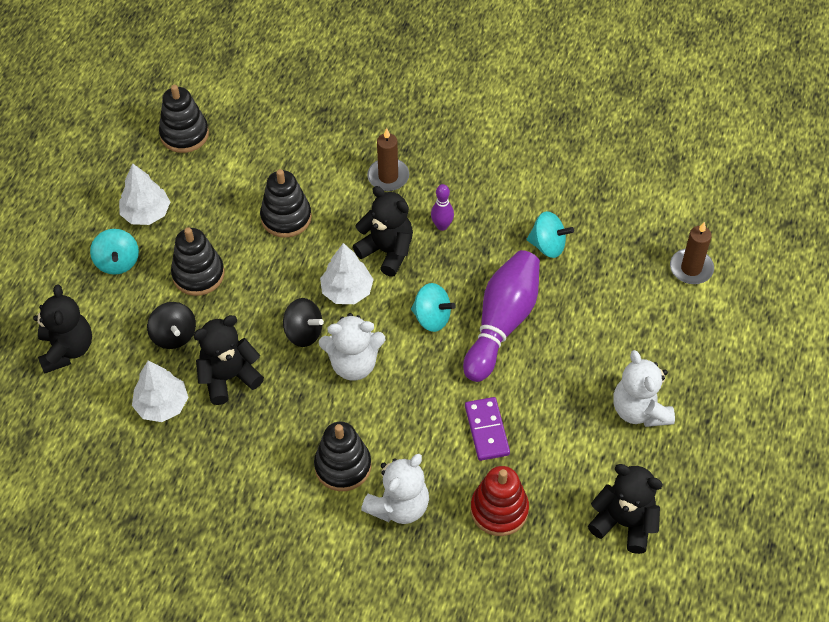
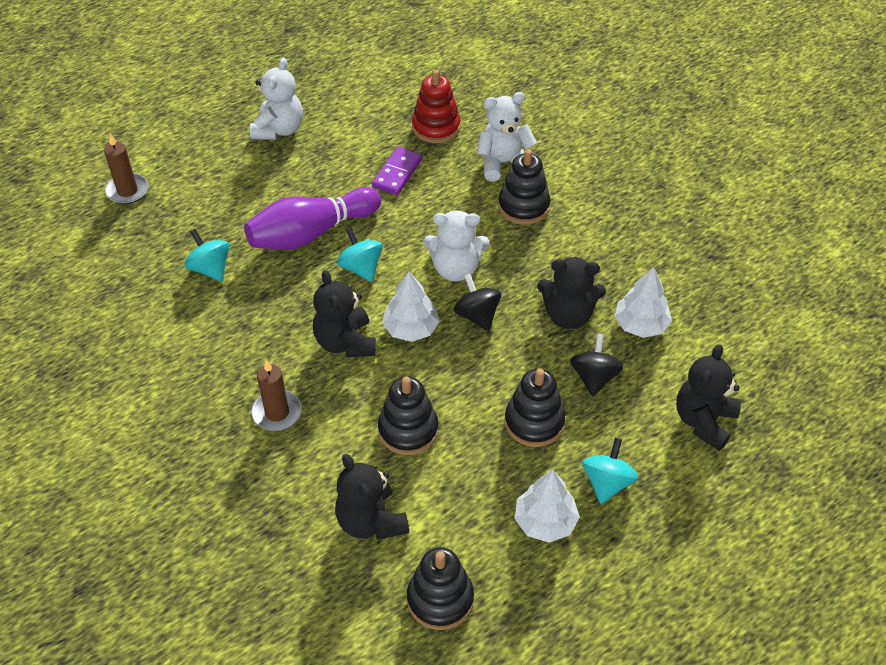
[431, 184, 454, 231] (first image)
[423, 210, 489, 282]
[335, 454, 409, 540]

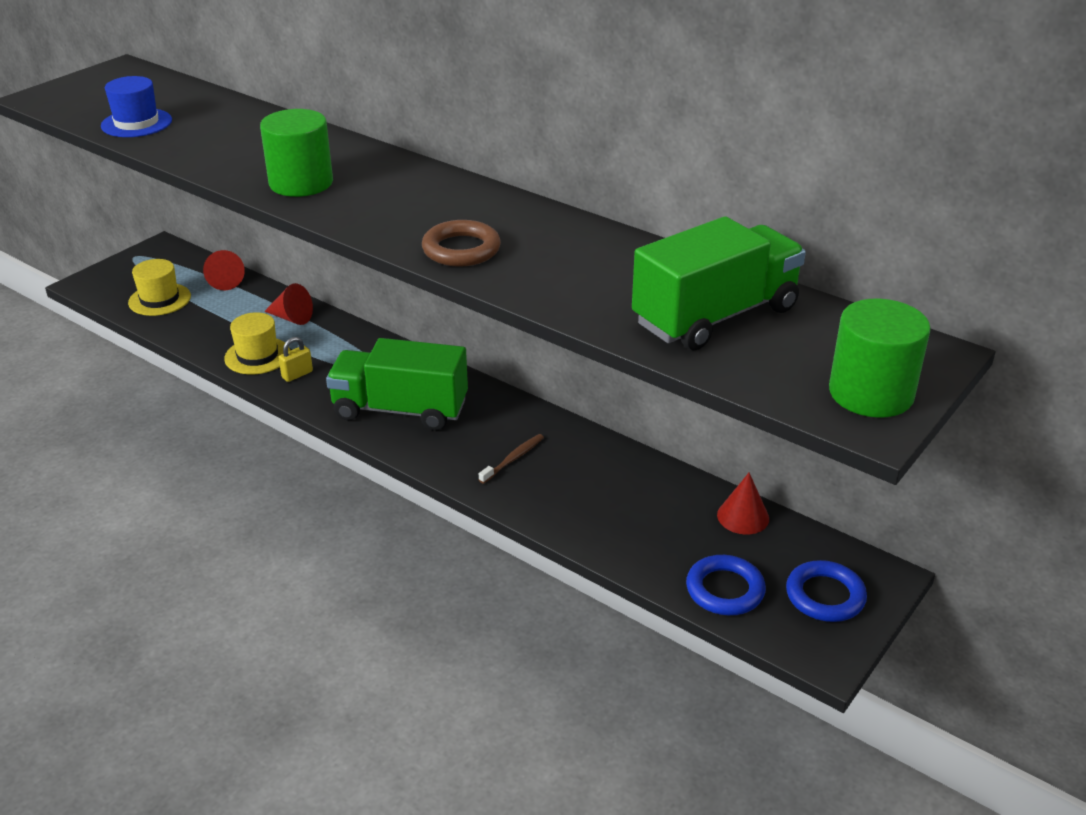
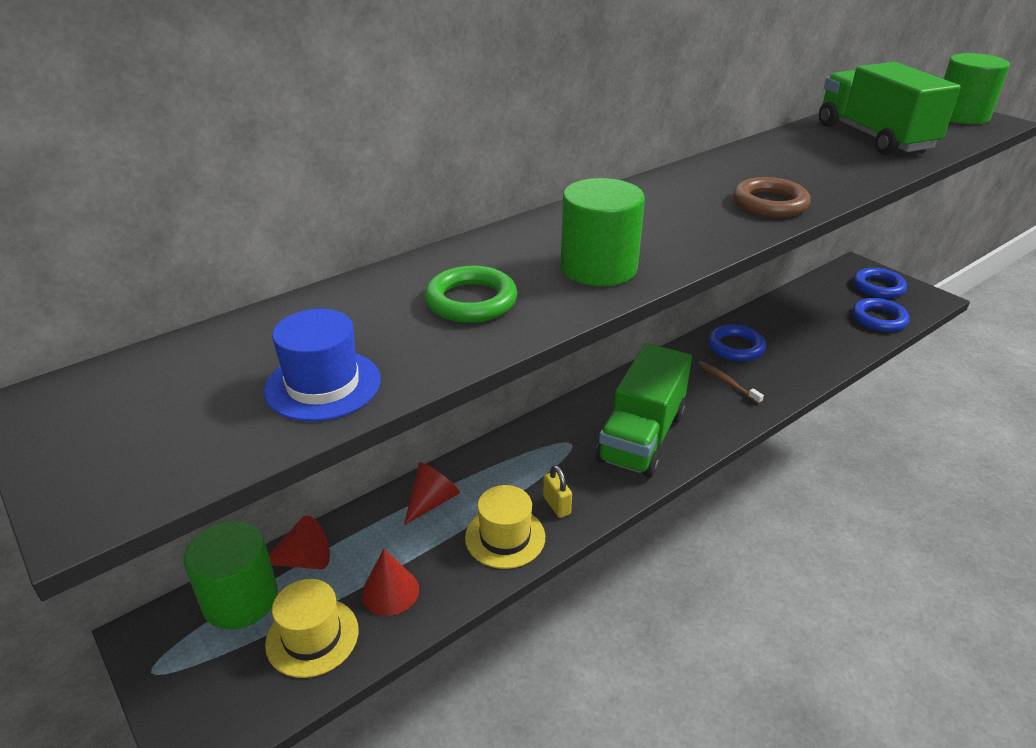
[361, 549, 419, 616]
[424, 265, 518, 323]
[708, 324, 766, 361]
[183, 521, 278, 630]

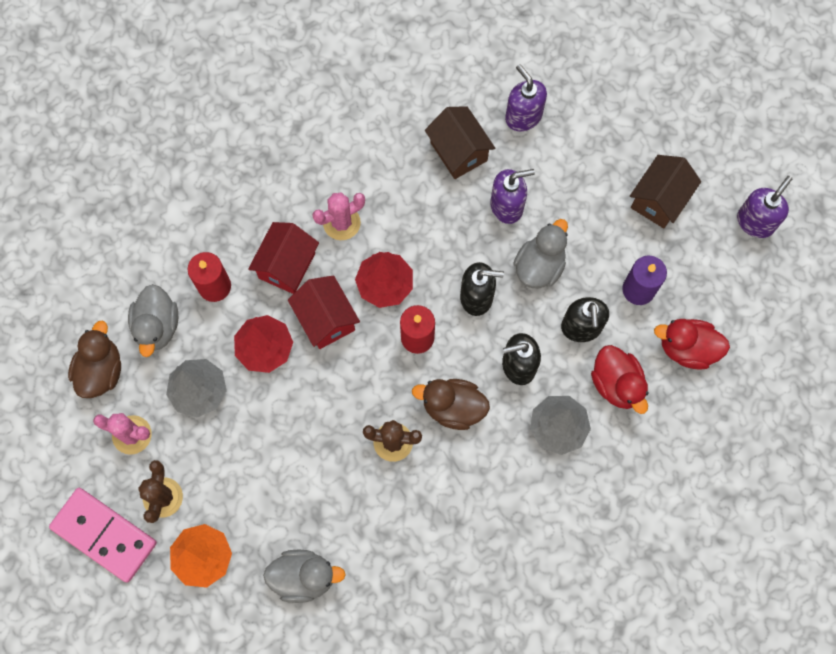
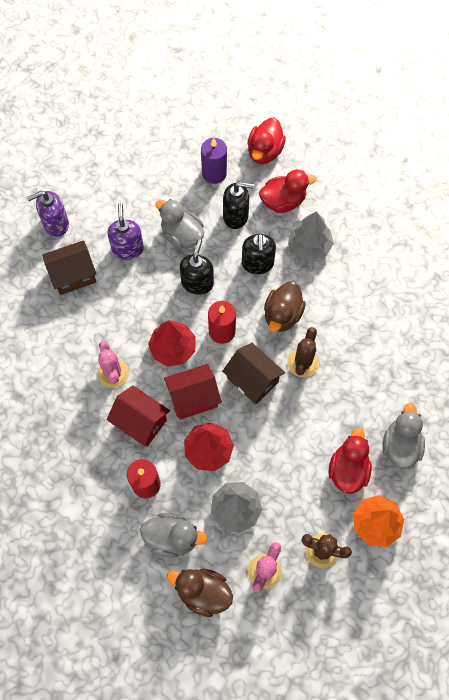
[222, 343, 285, 404]
[737, 176, 792, 238] (first image)
[49, 488, 157, 583] (first image)
[328, 428, 372, 494]

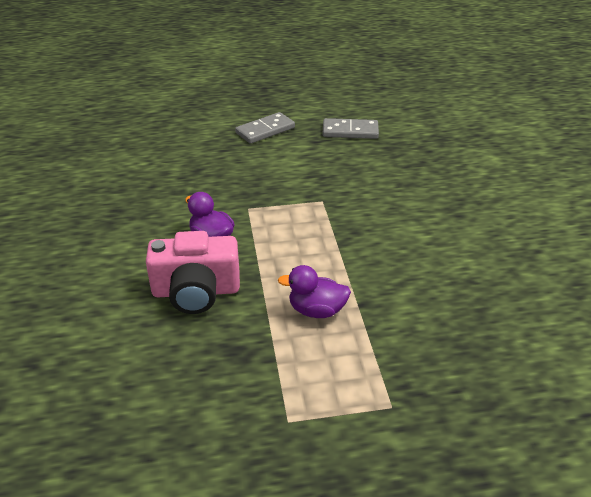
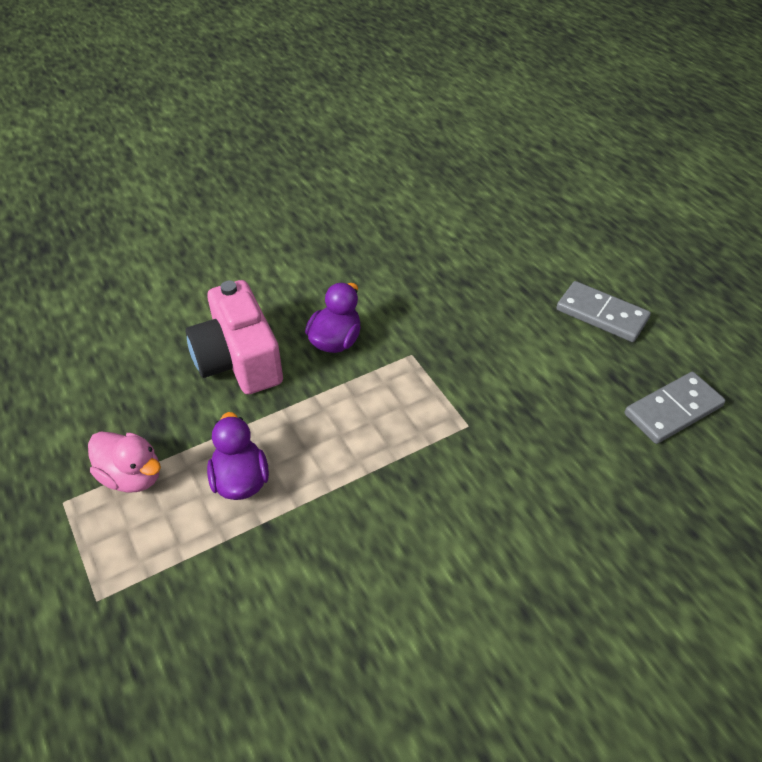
[625, 372, 725, 444]
[88, 432, 161, 493]

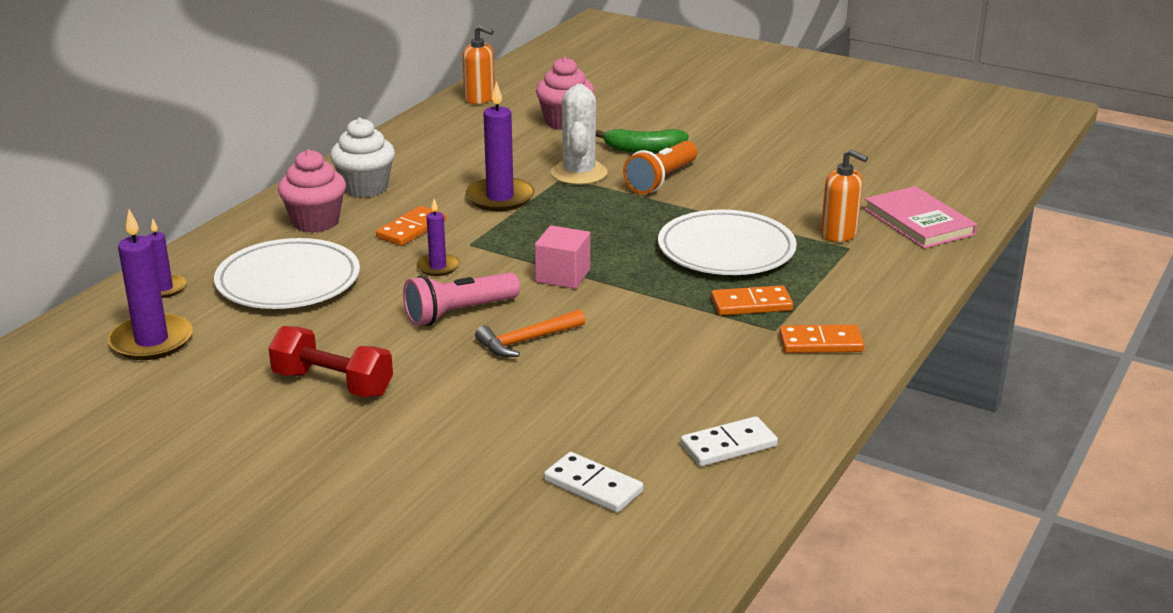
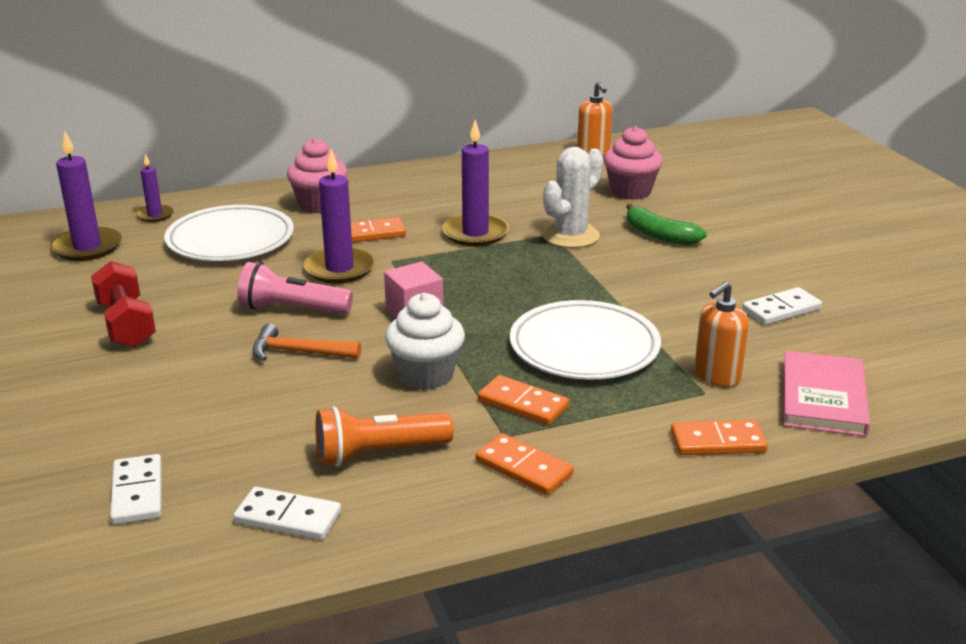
[385, 293, 465, 390]
[316, 407, 454, 467]
[694, 282, 749, 387]
[303, 149, 375, 283]
[742, 287, 822, 325]
[671, 420, 768, 455]

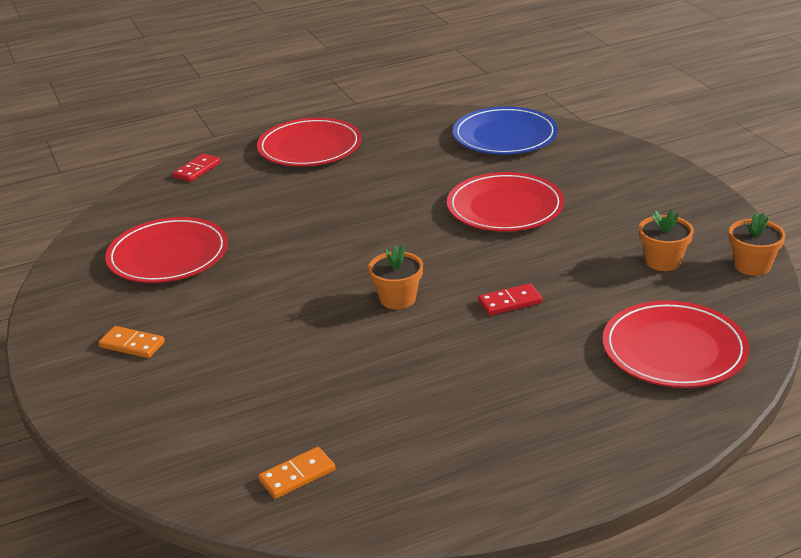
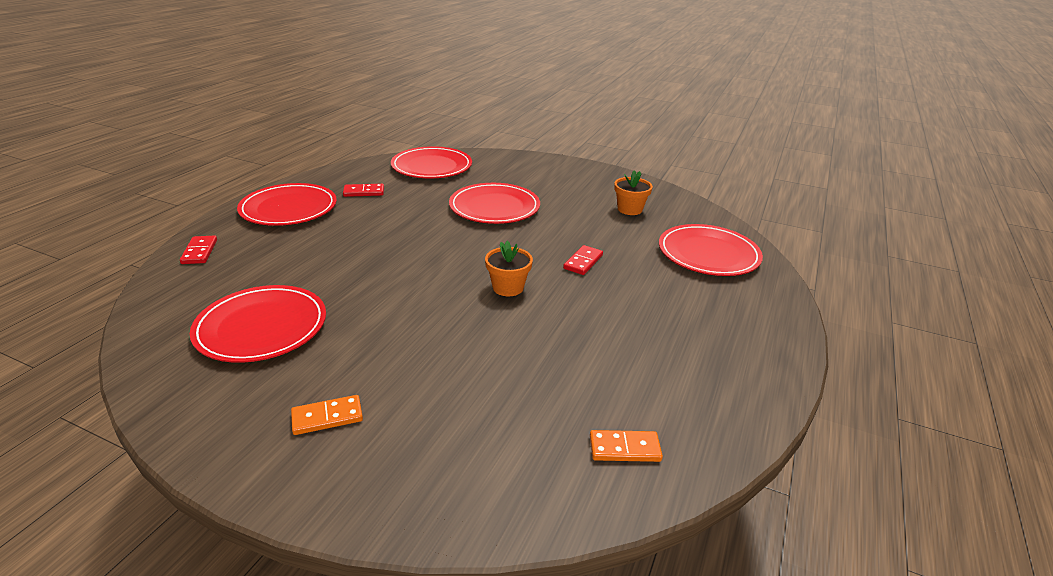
[391, 146, 472, 178]
[729, 212, 785, 276] (first image)
[590, 430, 663, 462]
[343, 184, 384, 197]

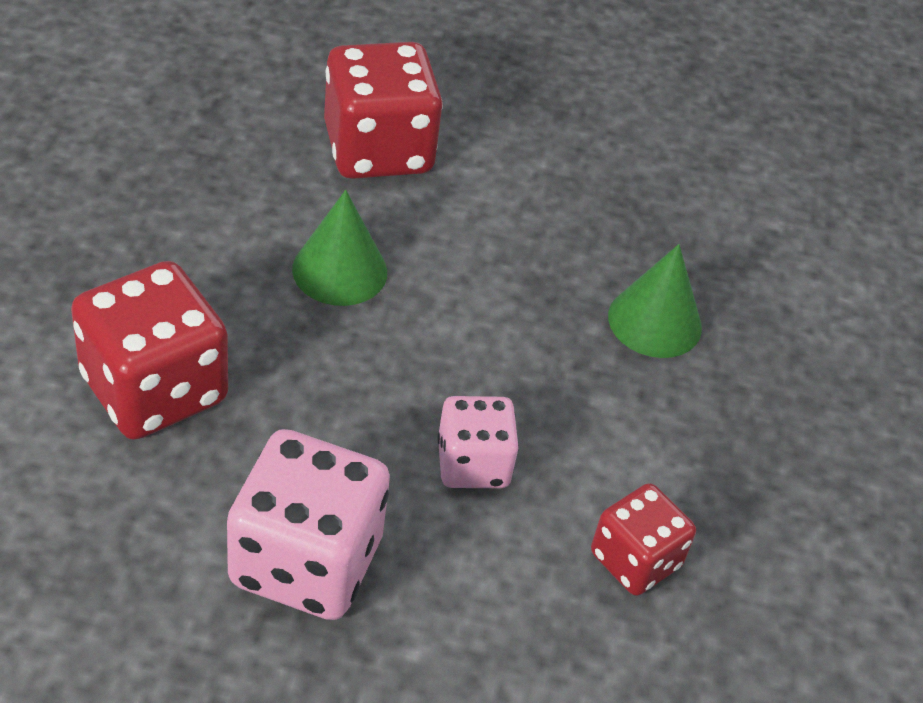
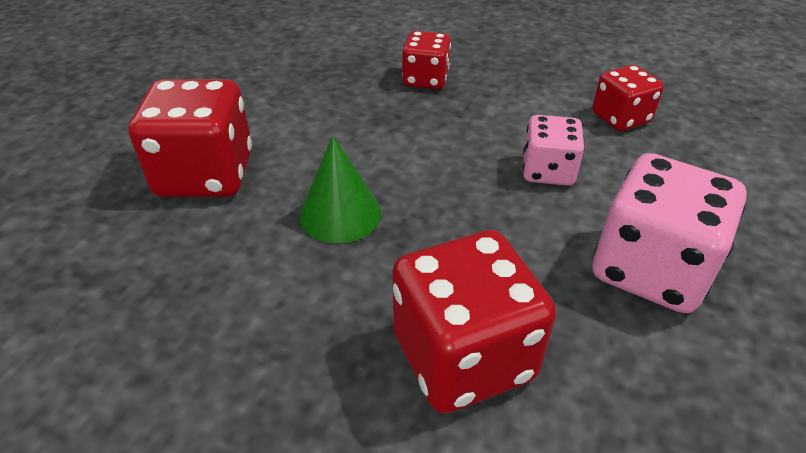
[402, 31, 451, 89]

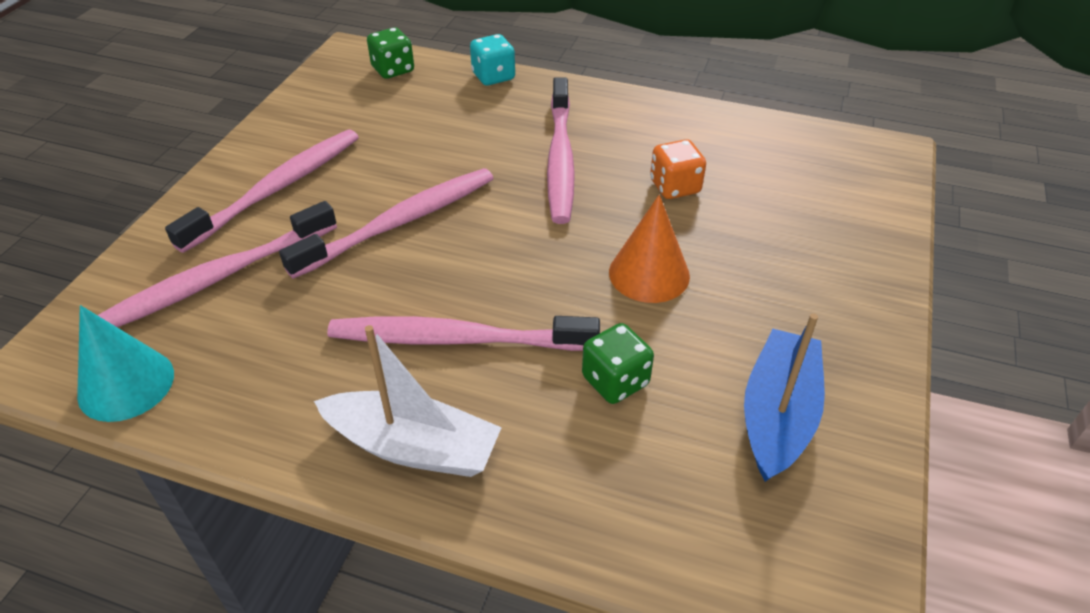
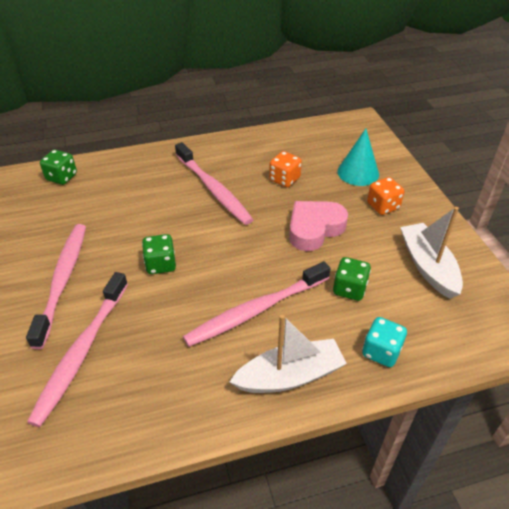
[362, 317, 407, 367]
[142, 234, 176, 274]
[289, 201, 348, 251]
[337, 129, 379, 186]
[400, 207, 463, 299]
[367, 177, 404, 215]

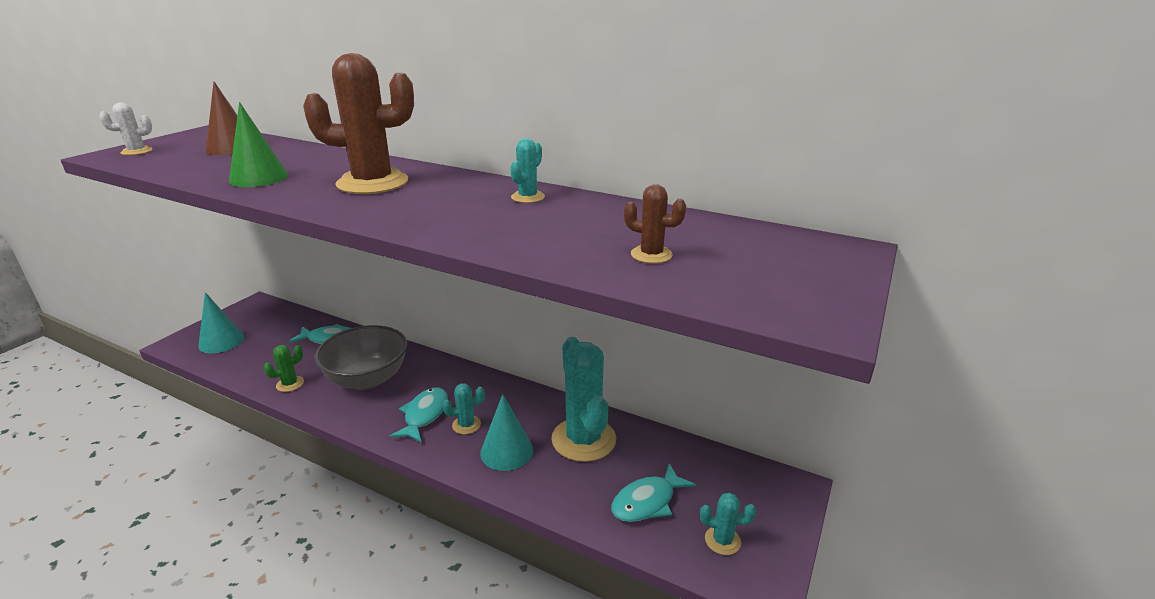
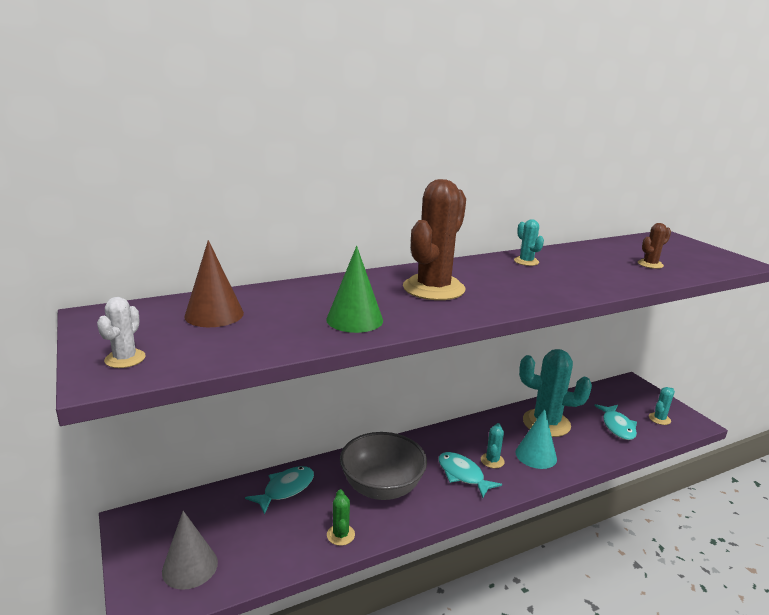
[162, 511, 218, 590]

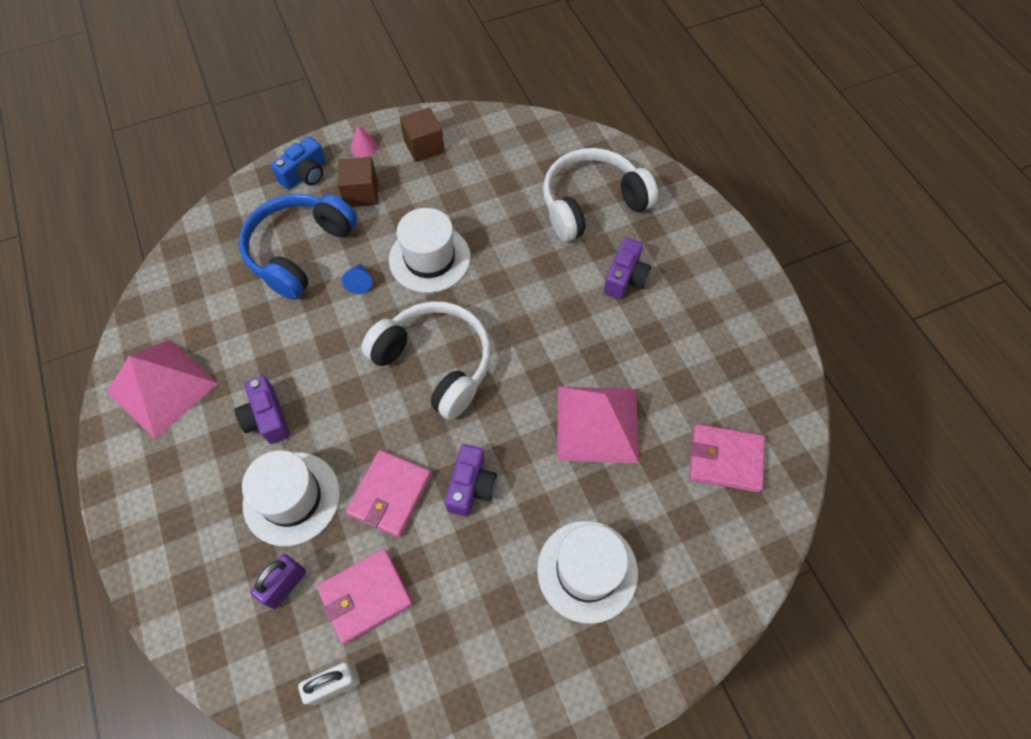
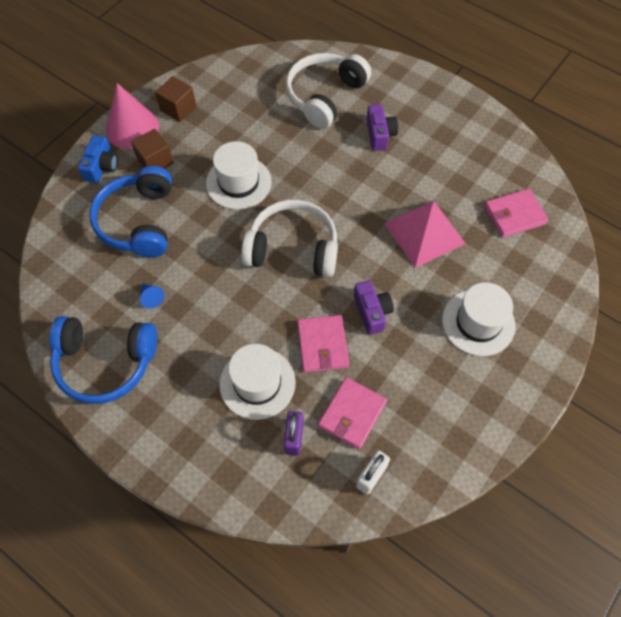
[106, 83, 159, 149]
[140, 283, 165, 309]
[49, 316, 157, 404]
[235, 376, 290, 444] (first image)

